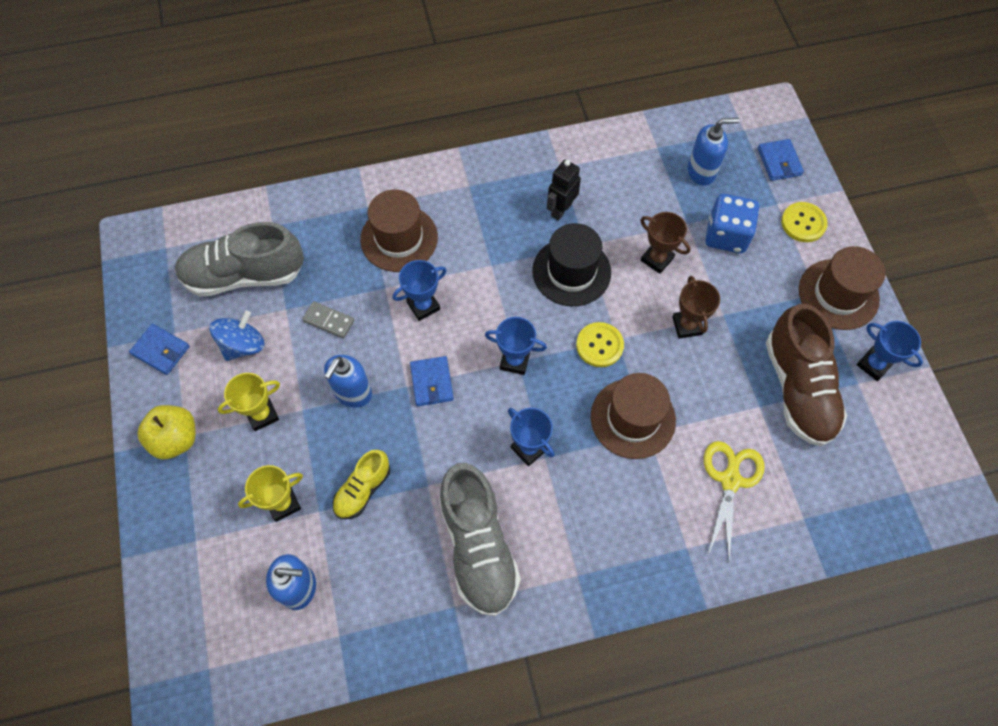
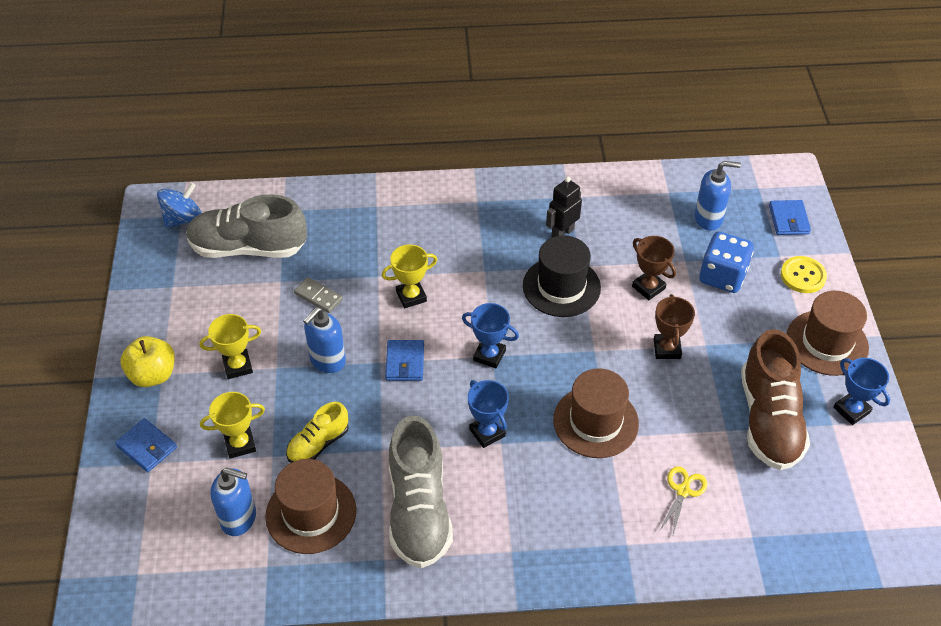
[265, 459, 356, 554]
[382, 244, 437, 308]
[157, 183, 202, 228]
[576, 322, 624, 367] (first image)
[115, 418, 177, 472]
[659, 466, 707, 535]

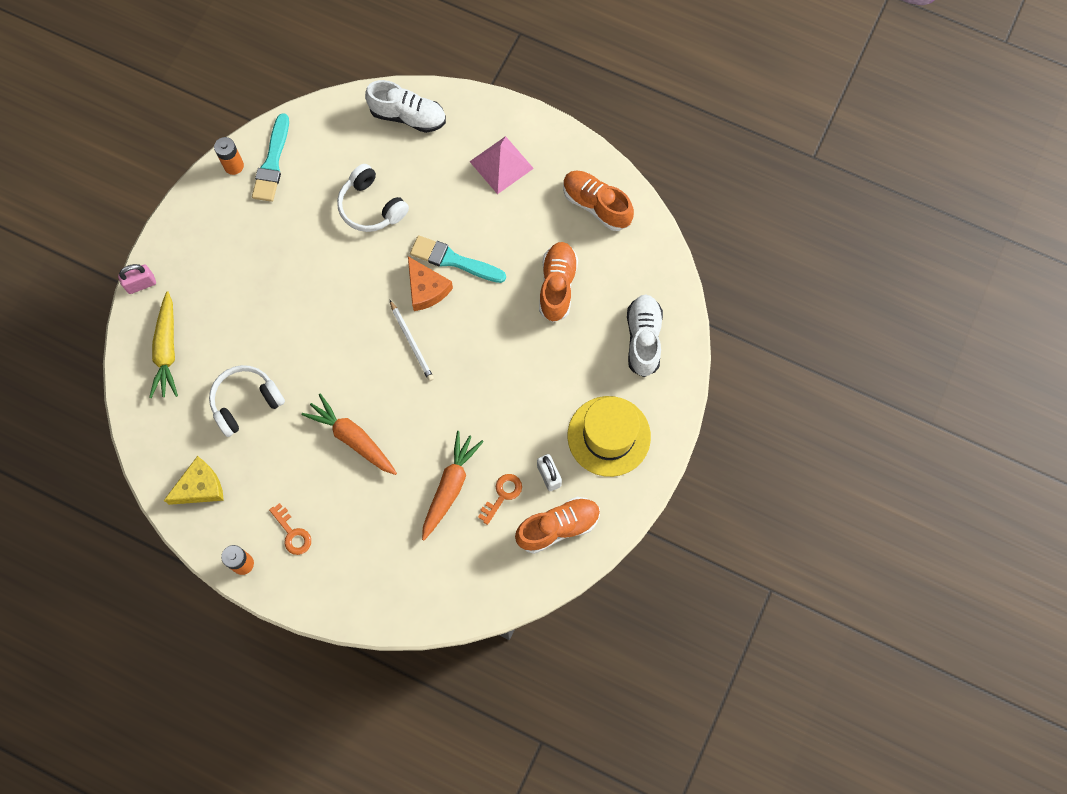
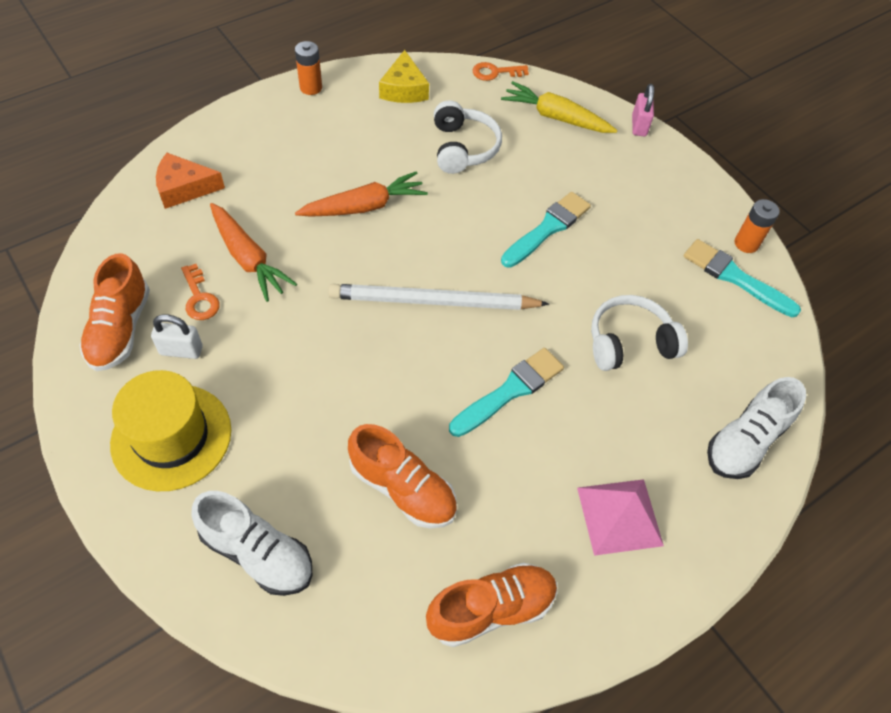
[156, 153, 225, 209]
[328, 284, 549, 310]
[473, 62, 529, 81]
[501, 192, 591, 268]

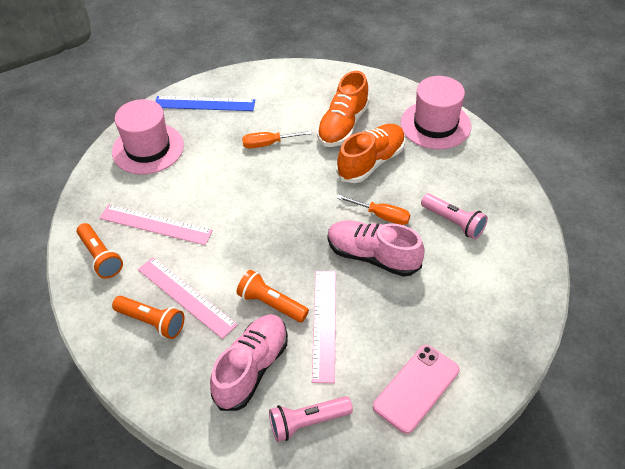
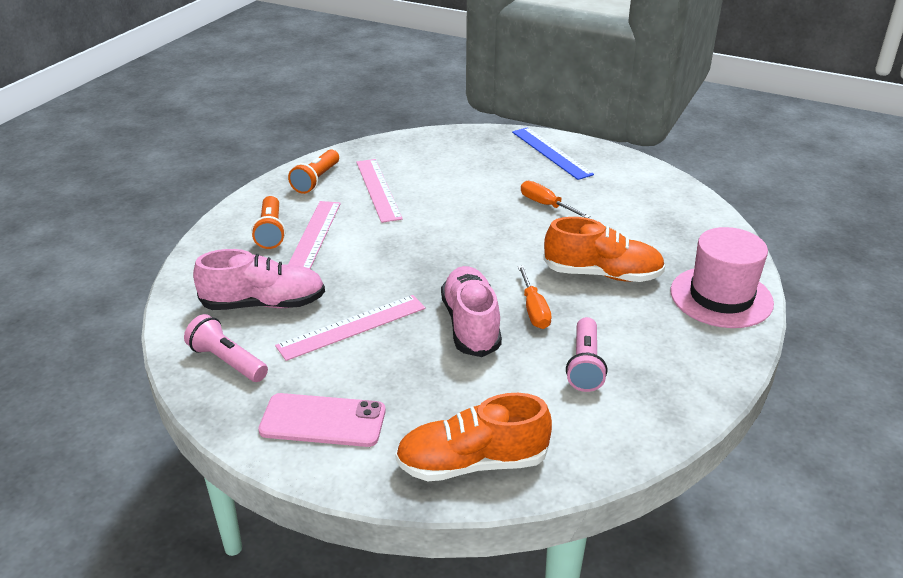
[395, 393, 552, 482]
[112, 99, 184, 174] (first image)
[236, 270, 309, 322] (first image)

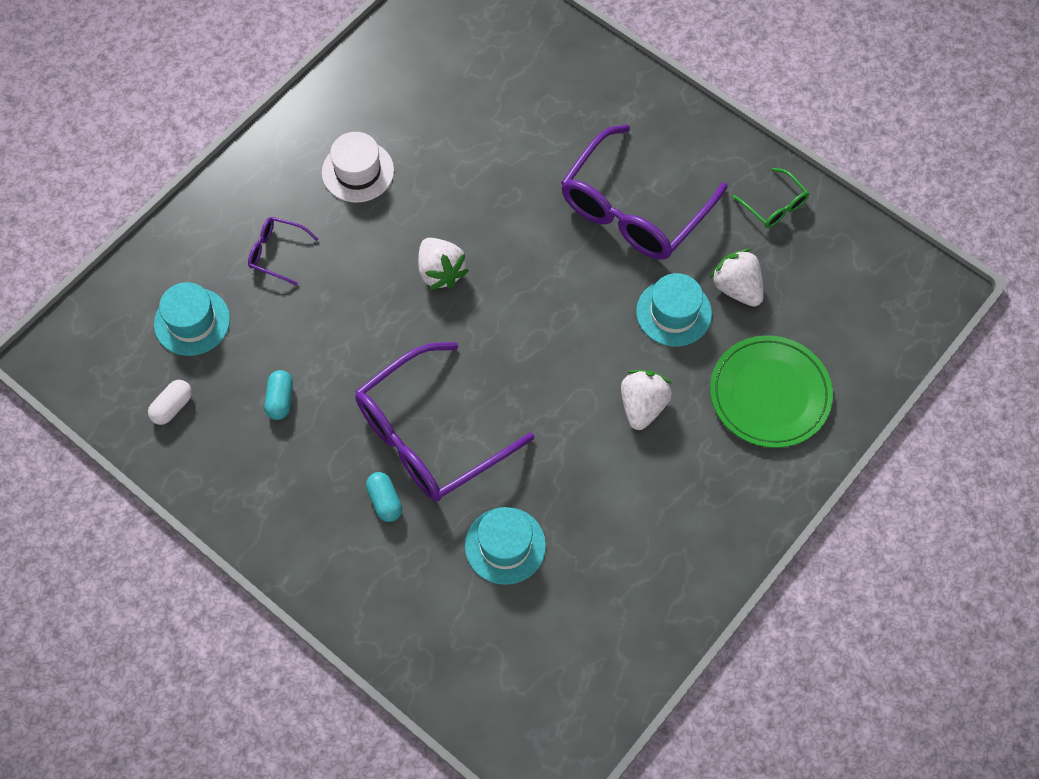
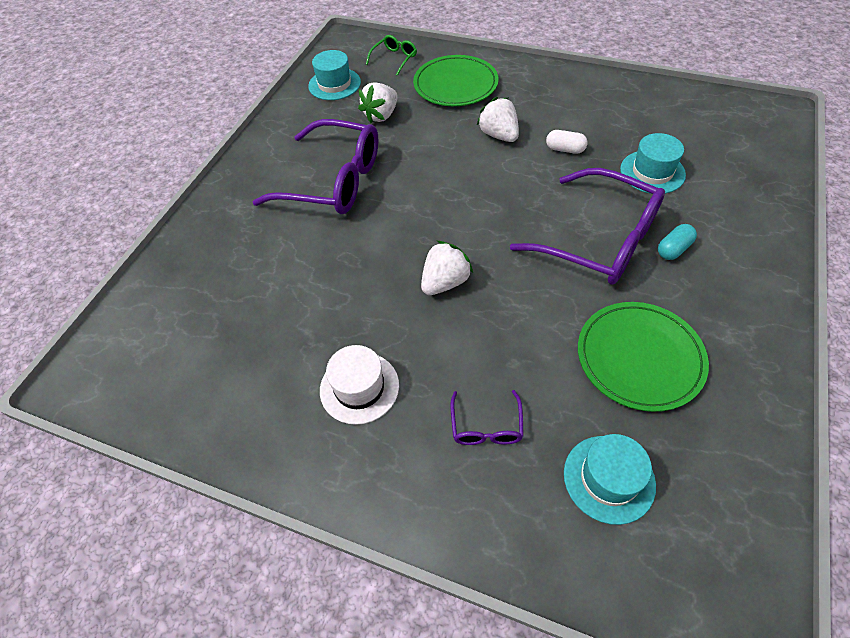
[366, 35, 417, 76]
[308, 50, 361, 100]
[578, 302, 709, 412]
[477, 97, 519, 142]
[546, 130, 588, 154]

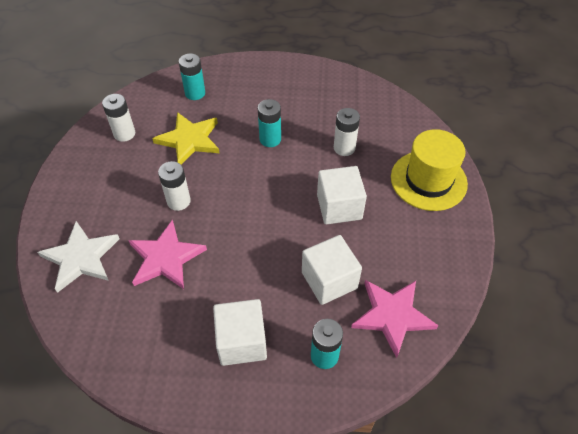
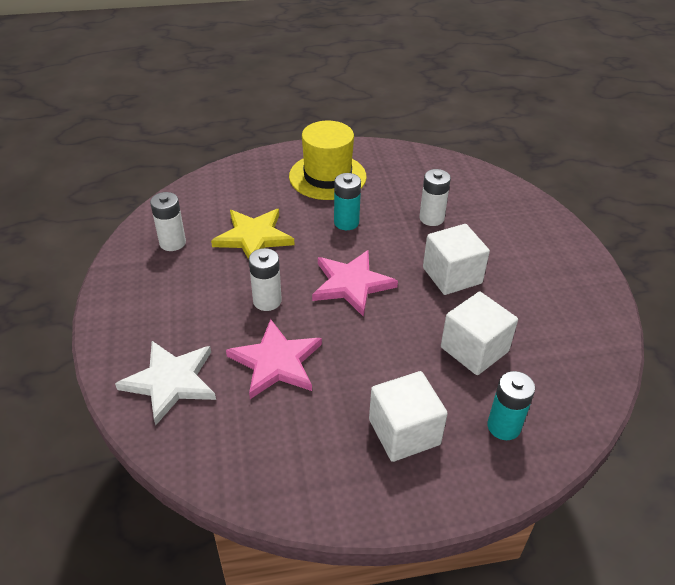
[179, 53, 205, 100] (first image)
[289, 121, 367, 200]
[312, 250, 398, 317]

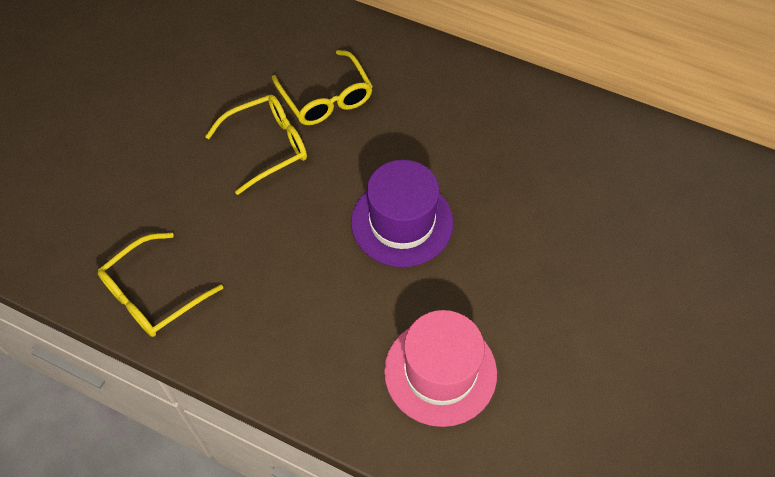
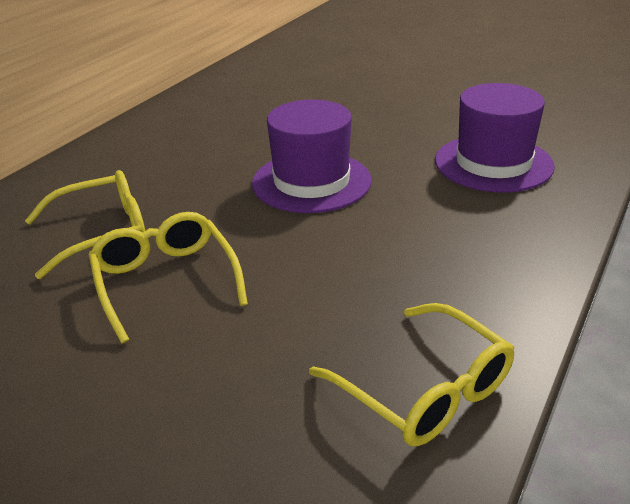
[435, 83, 555, 193]

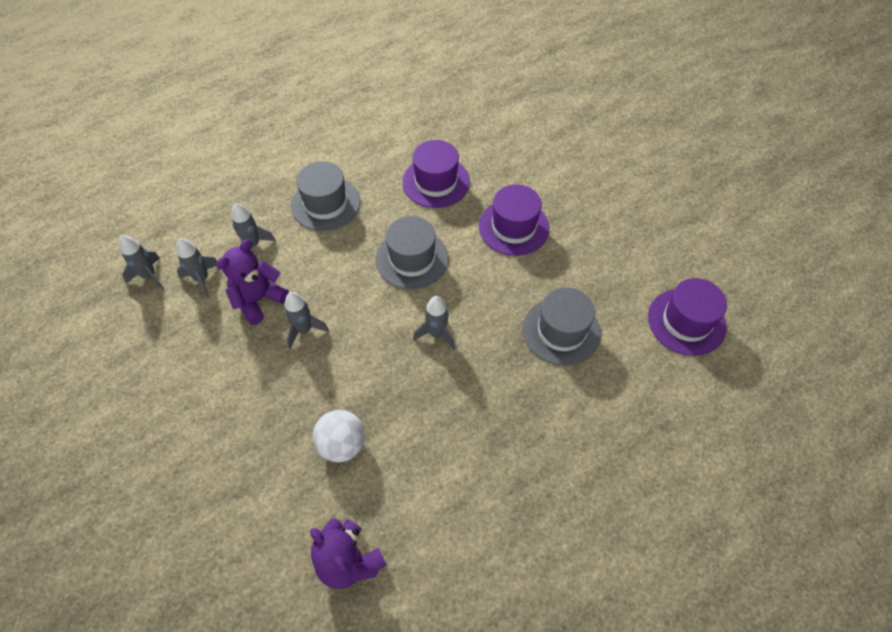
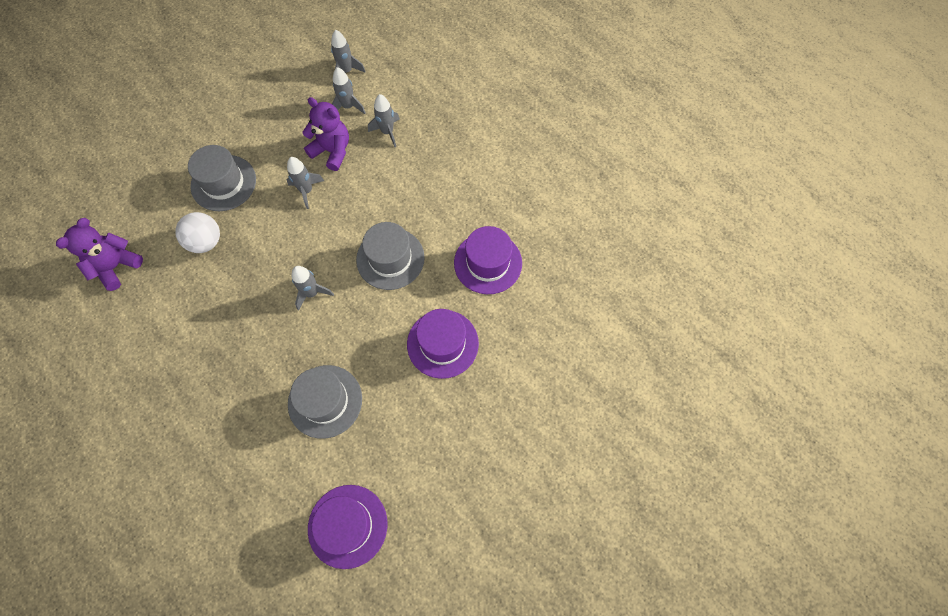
[188, 145, 256, 211]

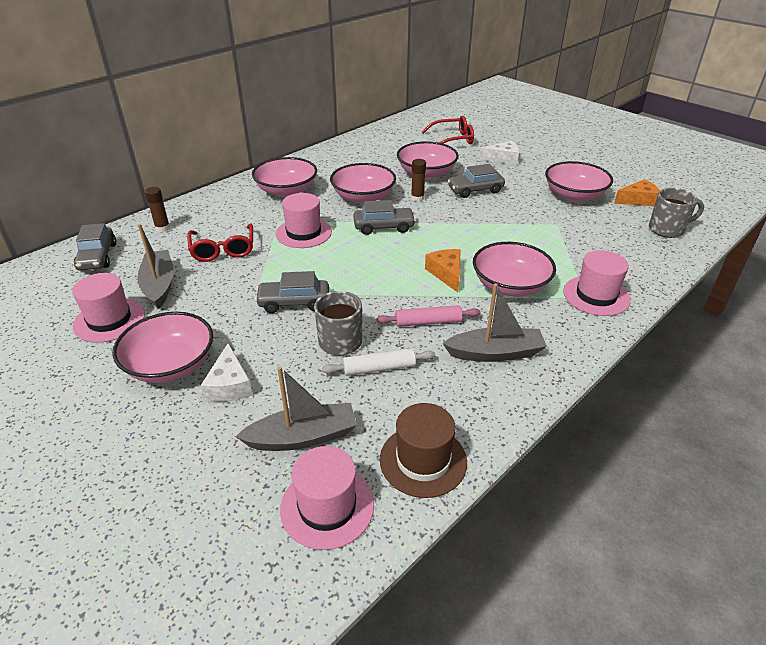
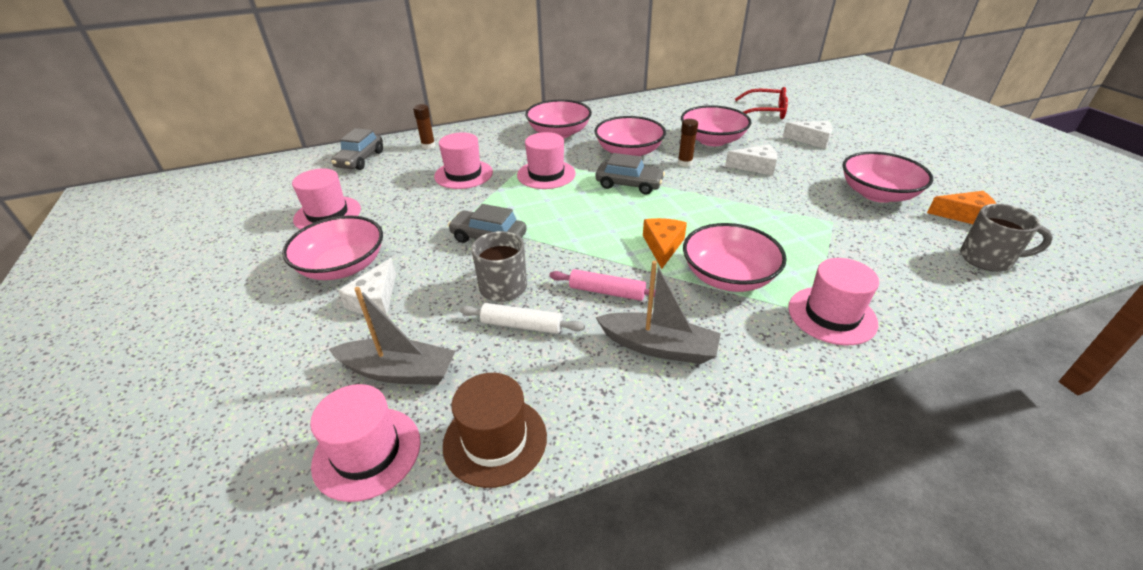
[725, 144, 777, 176]
[434, 132, 493, 189]
[137, 224, 174, 309] (first image)

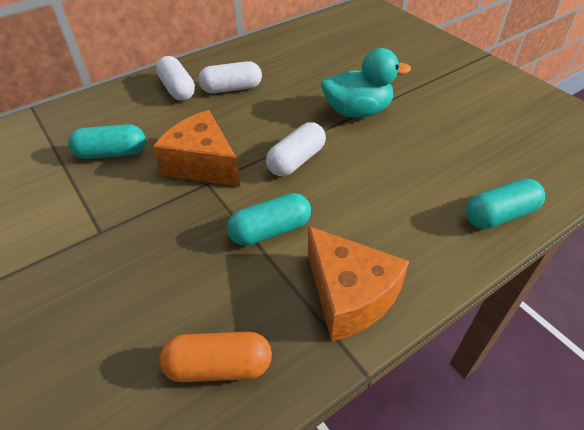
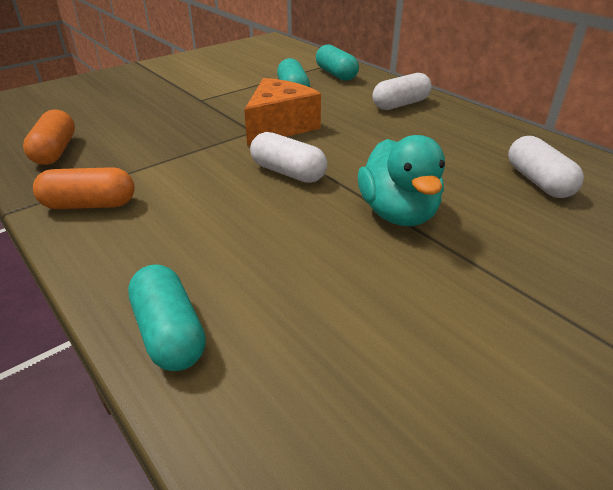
[508, 136, 584, 198]
[316, 45, 359, 81]
[33, 167, 135, 209]

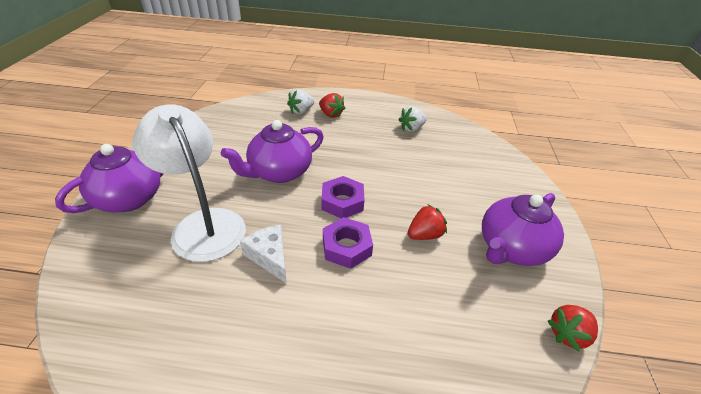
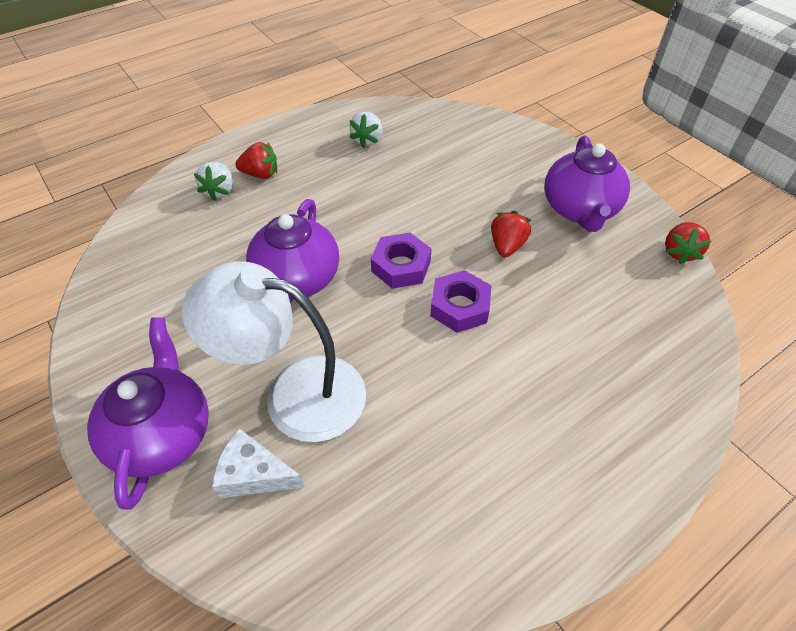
[212, 428, 304, 498]

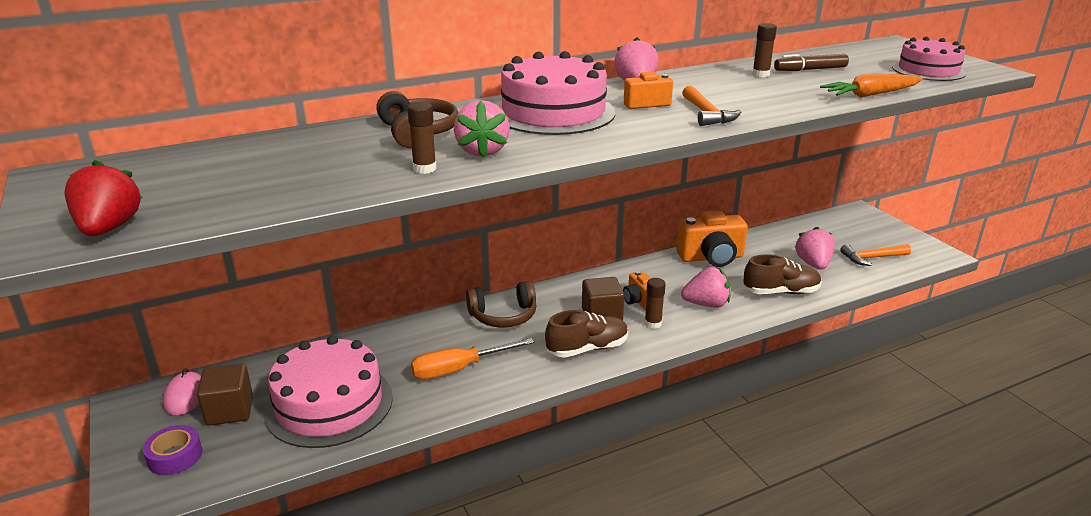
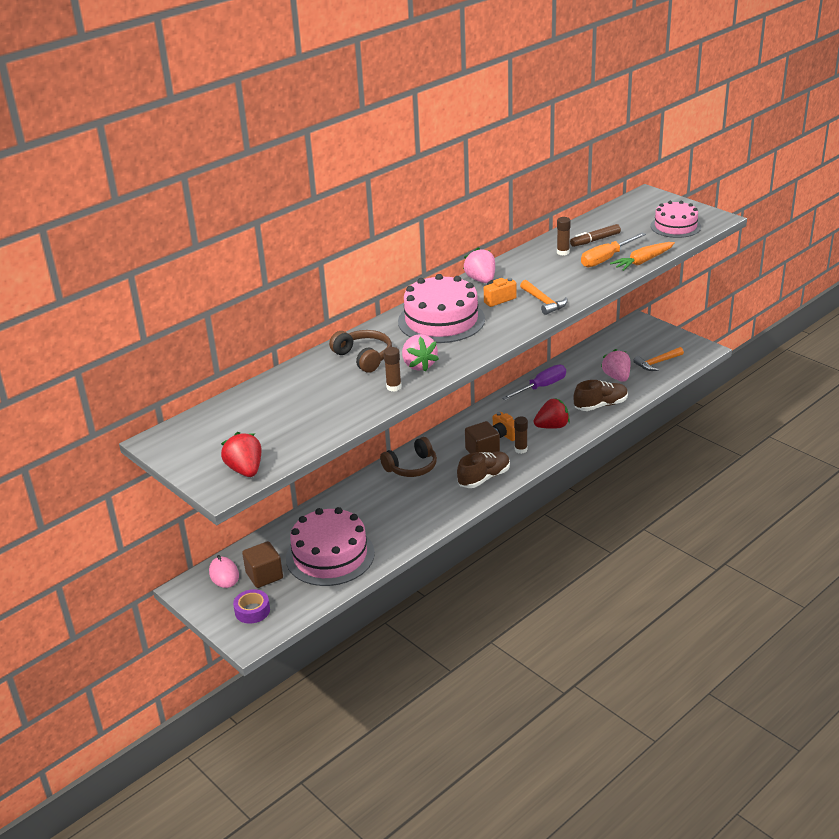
[502, 365, 566, 400]
[534, 398, 570, 429]
[581, 232, 646, 267]

